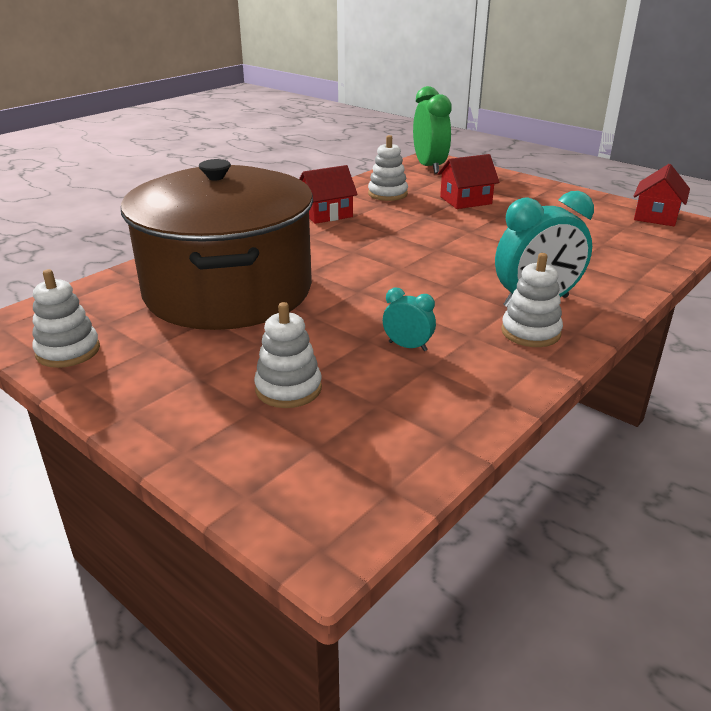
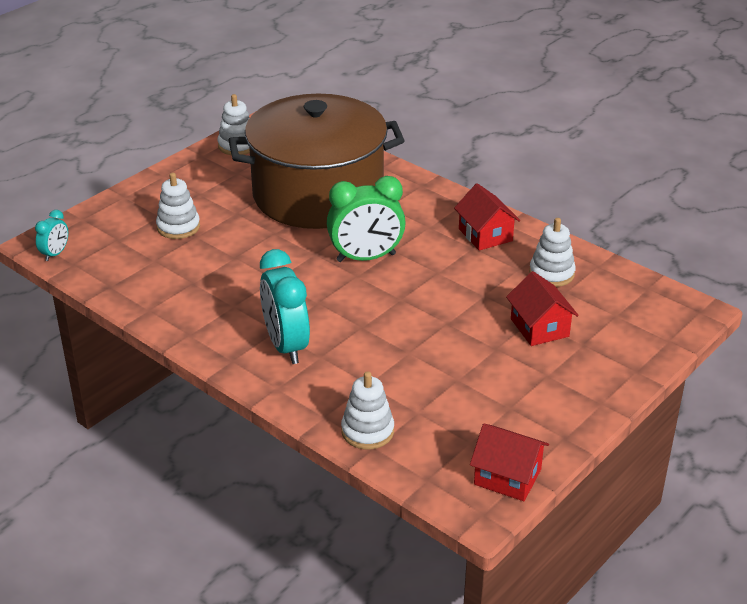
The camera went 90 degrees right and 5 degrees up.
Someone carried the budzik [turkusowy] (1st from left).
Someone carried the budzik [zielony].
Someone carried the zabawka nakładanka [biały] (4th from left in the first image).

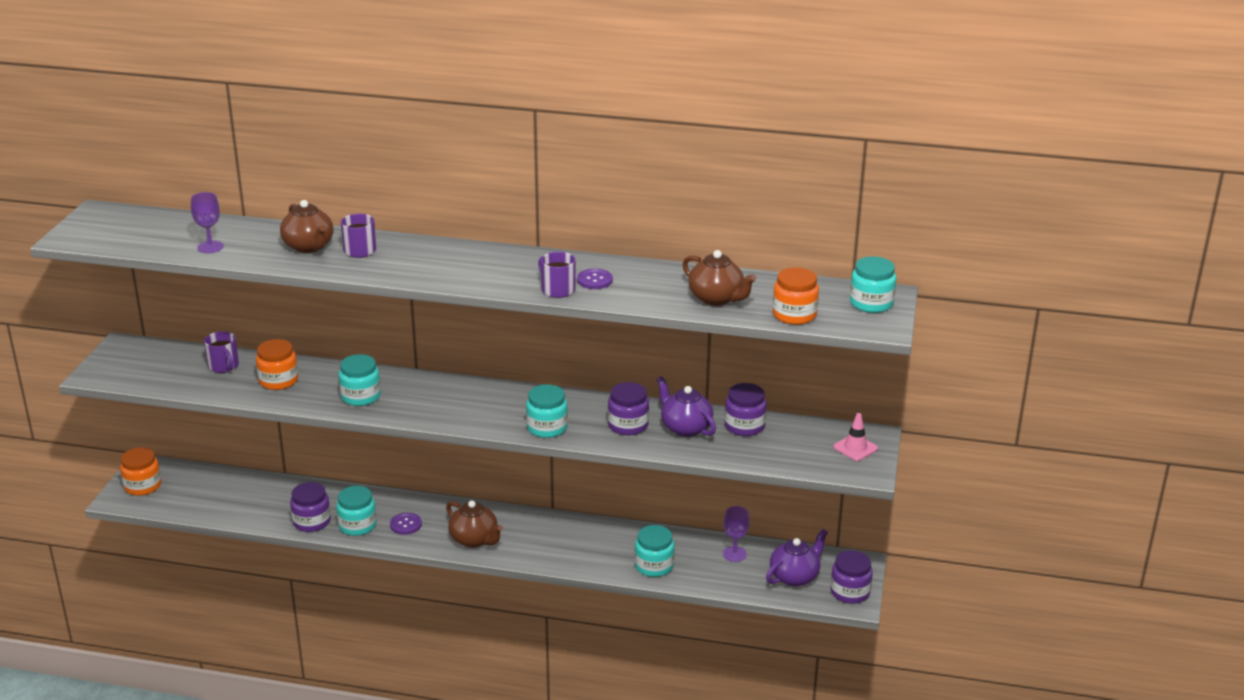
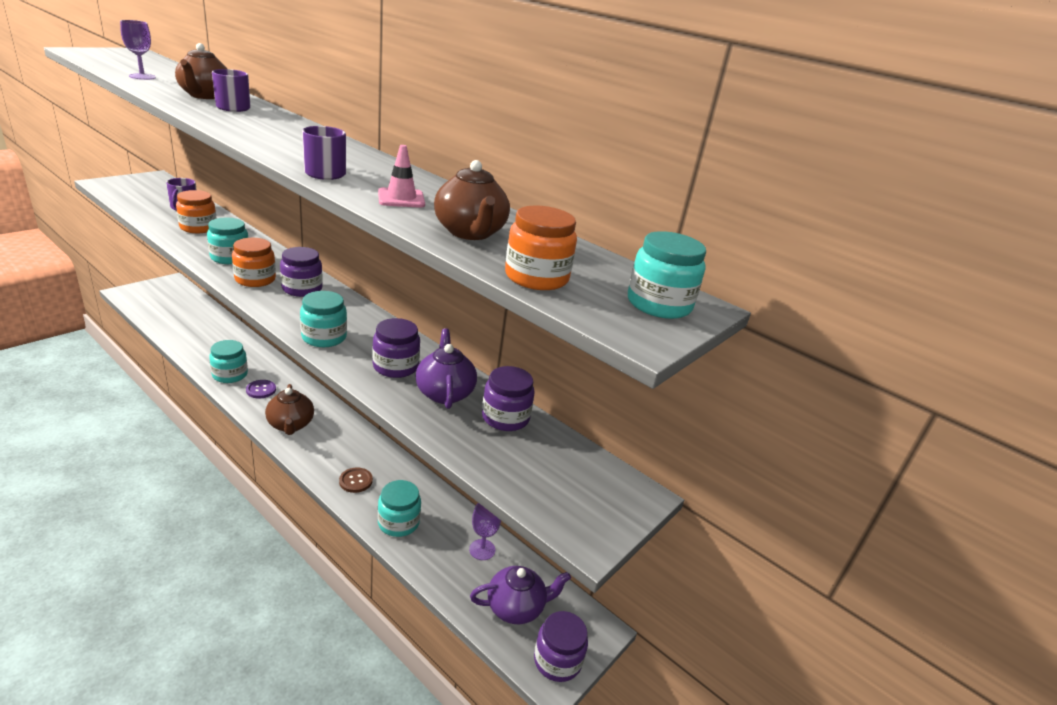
The camera went 25 degrees right and 0 degrees up.
Someone carried the słoik [pomarańczowy] (1st from left in the first image).
Someone carried the słoik [fioletowy] (1st from left).
Someone put down the guzik [brązowy].
Someone carried the pachołek [różowy].
Someone took away the guzik [fioletowy] (2nd from left).

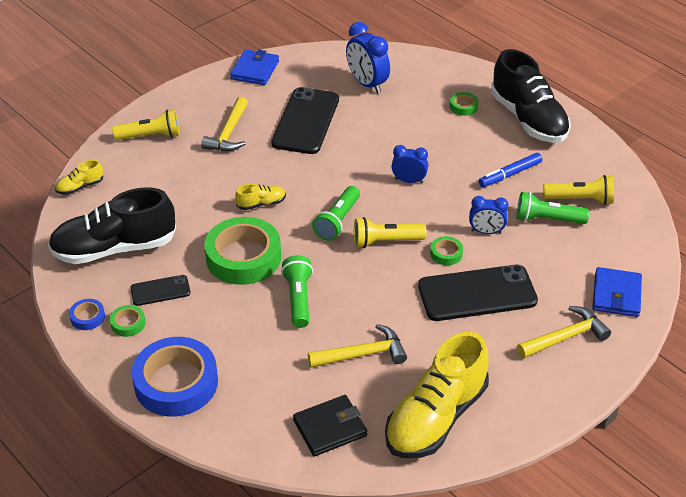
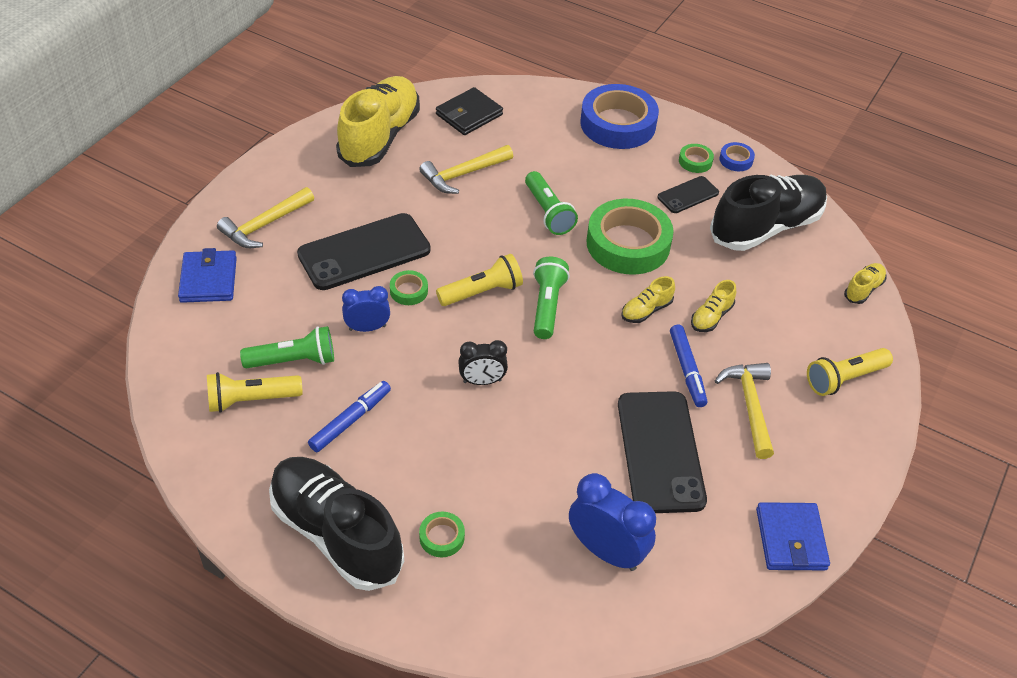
The camera went 160 degrees right and 5 degrees up.
Someone repainted the budzik [niebieski] (2nd from left), which became the budzik [czarny].
Someone put down the flamaster [niebieski] (2nd from left).
Someone put down the but [żółty] (3rd from left).

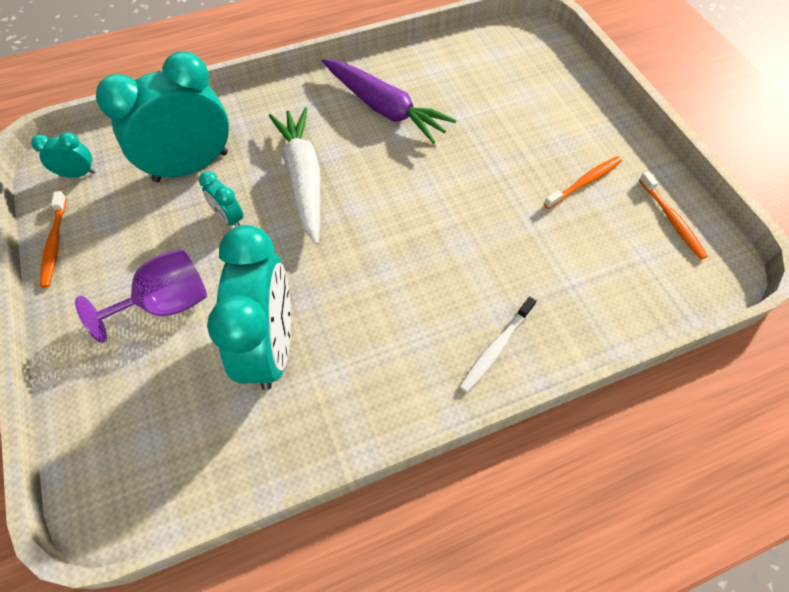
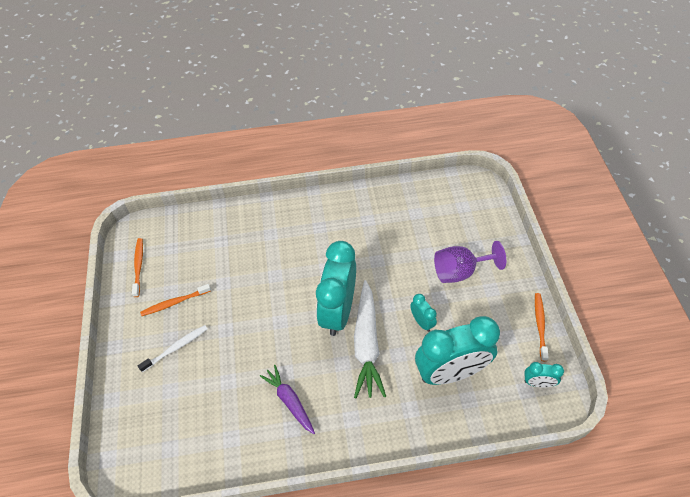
The camera went 165 degrees left and 5 degrees down.
Someone carried the szczoteczka do zębów [biały].
Someone scaled the marchewka [fioletowy] by 0.61.
Someone carried the budzik [turkusowy] (4th from left in the first image).

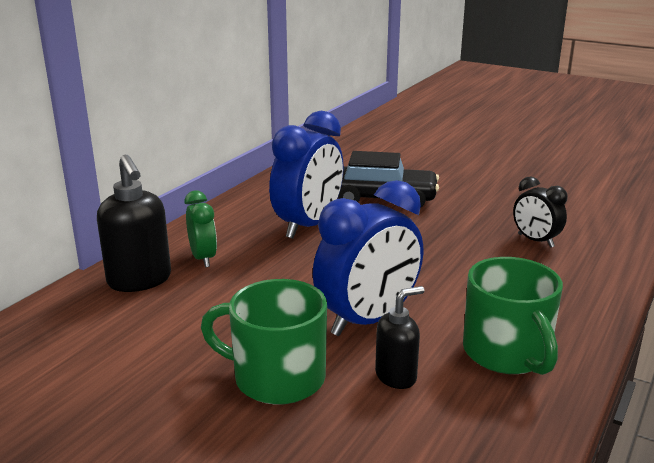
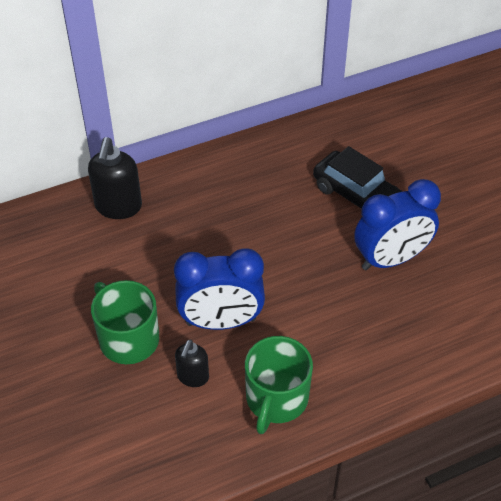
The camera went 35 degrees right and 25 degrees up.
Someone rotated the dozownik mydła [czarny] (2nd from left) by 105 degrees clockwise.
Someone carried the budzik [niebieski] (1st from left in the first image).
Someone took away the budzik [zielony].
Someone took away the budzik [czarny].

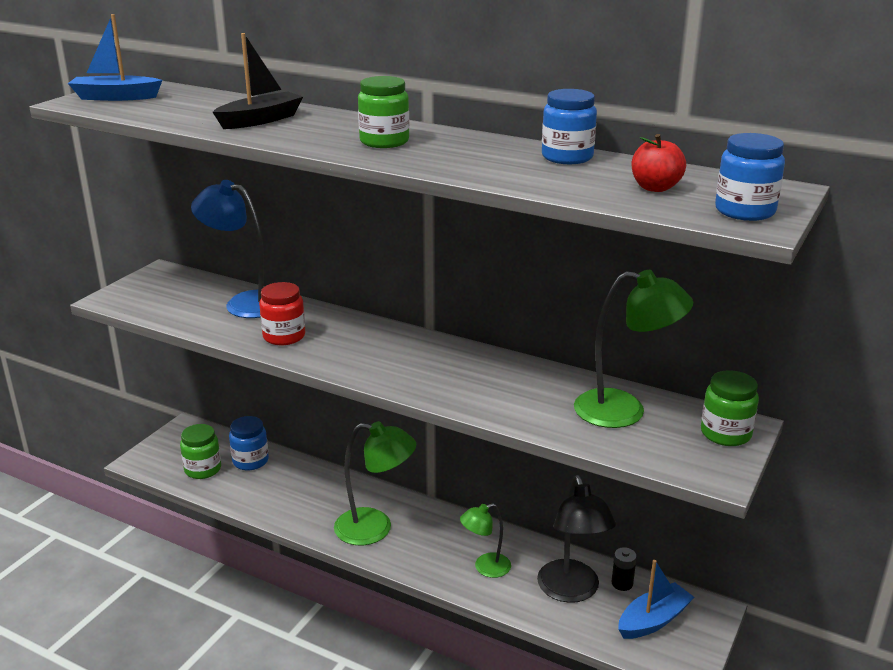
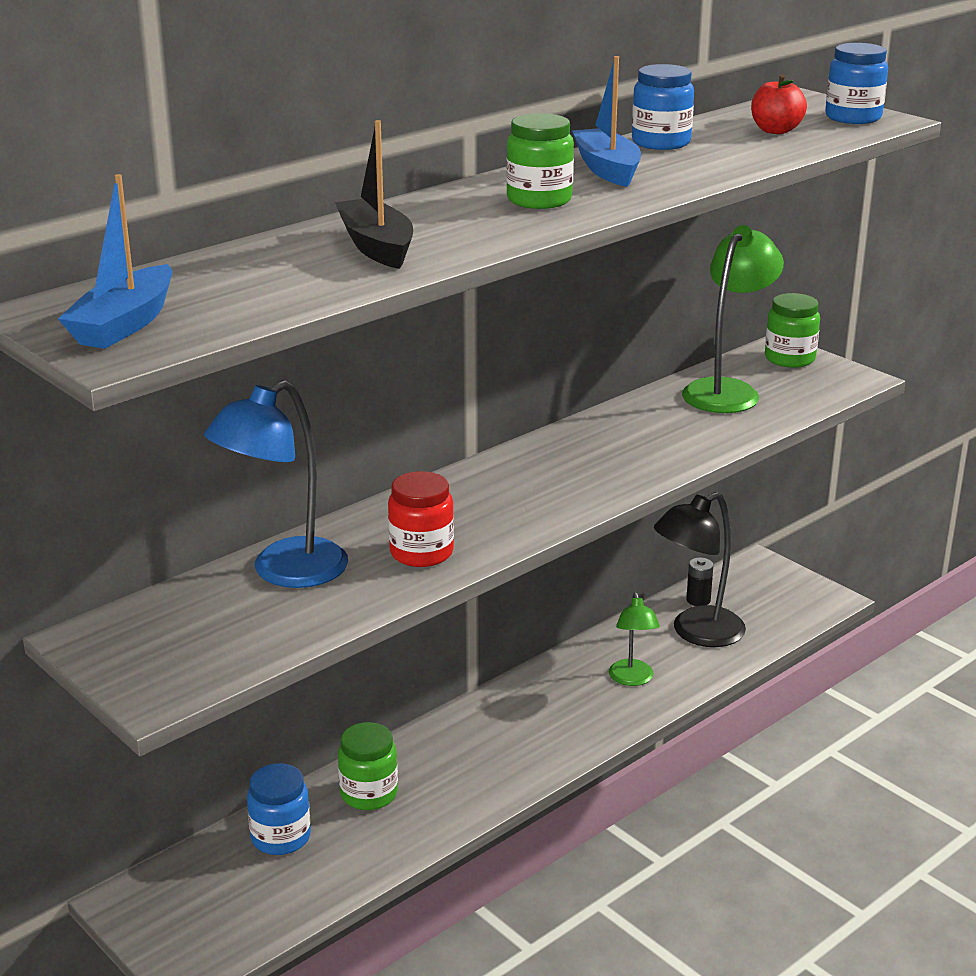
The camera went 70 degrees left and 0 degrees up.
Someone carried the słoik [zielony] (1st from left).
Someone carried the łódka [niebieski] (2nd from left).
Someone rotated the lampka [czarny] by 135 degrees clockwise.
Someone took away the lampka [zielony] (1st from left).

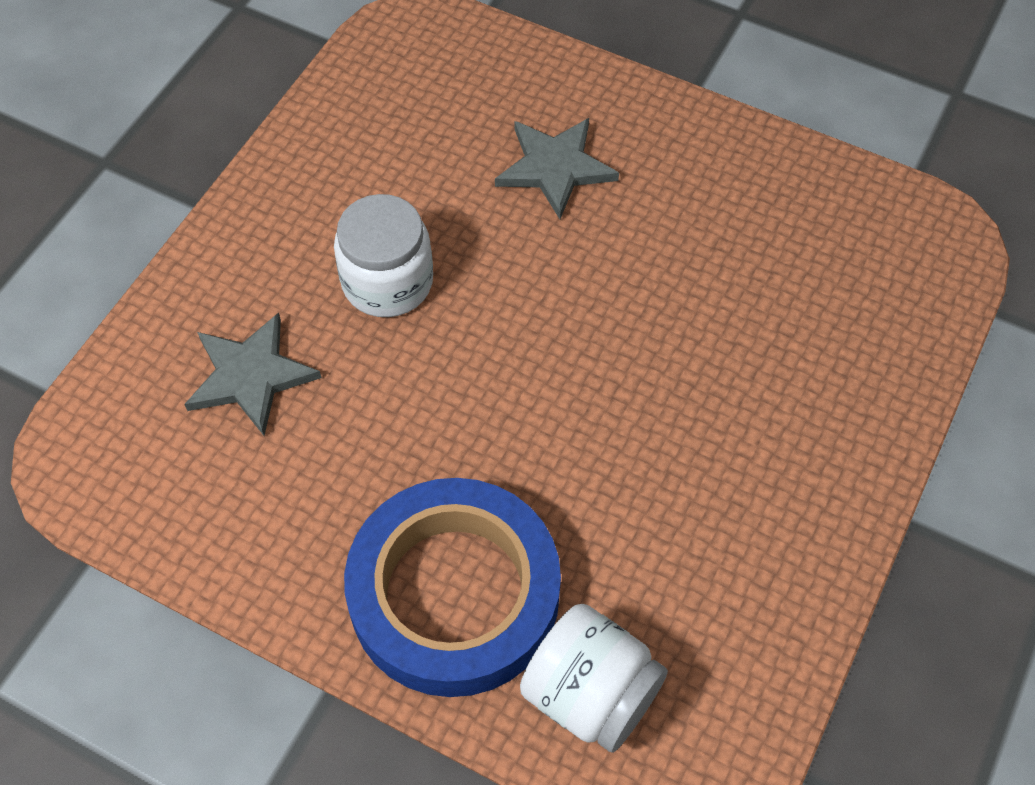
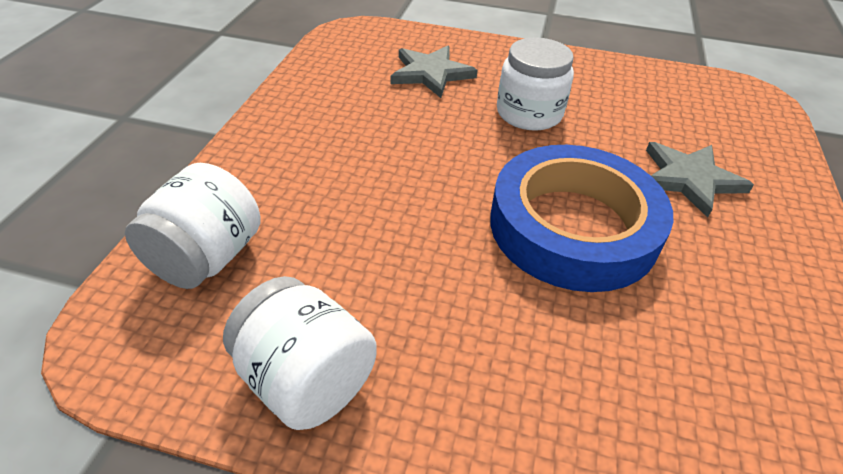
The camera went 75 degrees right and 15 degrees down.
Someone put down the słoik [biały] (2nd from left).
Someone carried the taśma klejąca [niebieski].

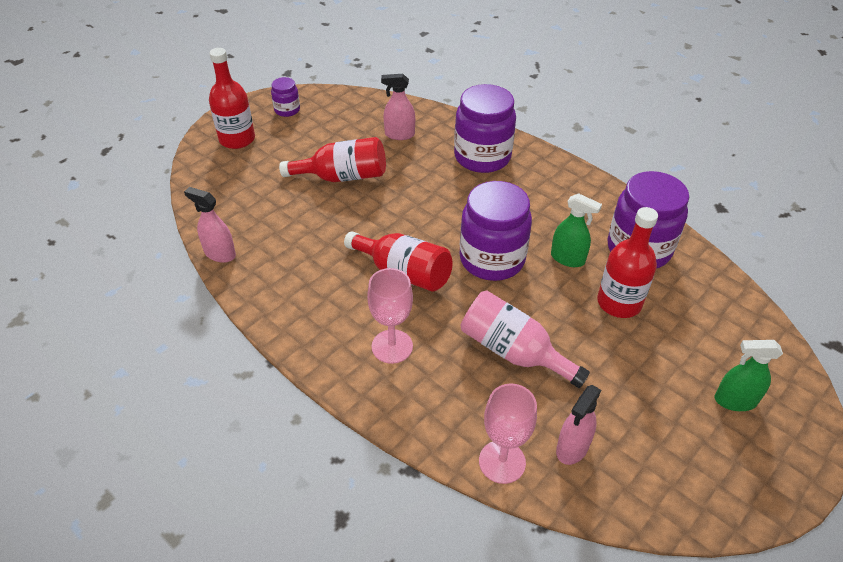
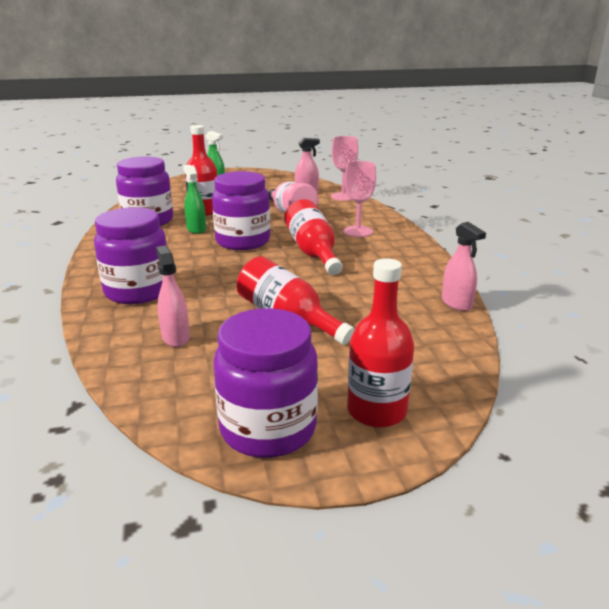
The camera went 145 degrees left and 20 degrees down.
Someone rotated the spryskiwacz [różowy] (2nd from left in the first image) by 150 degrees counterclockwise.
Someone scaled the słoik [fioletowy] (1st from left in the first image) by 2.06.

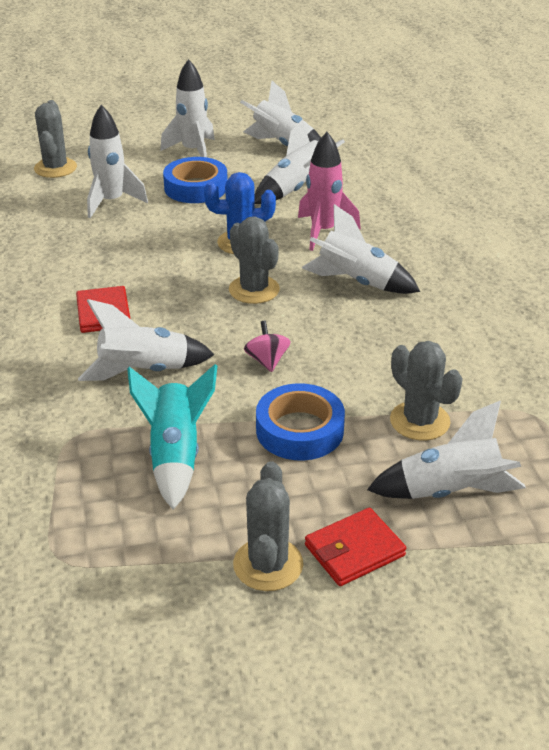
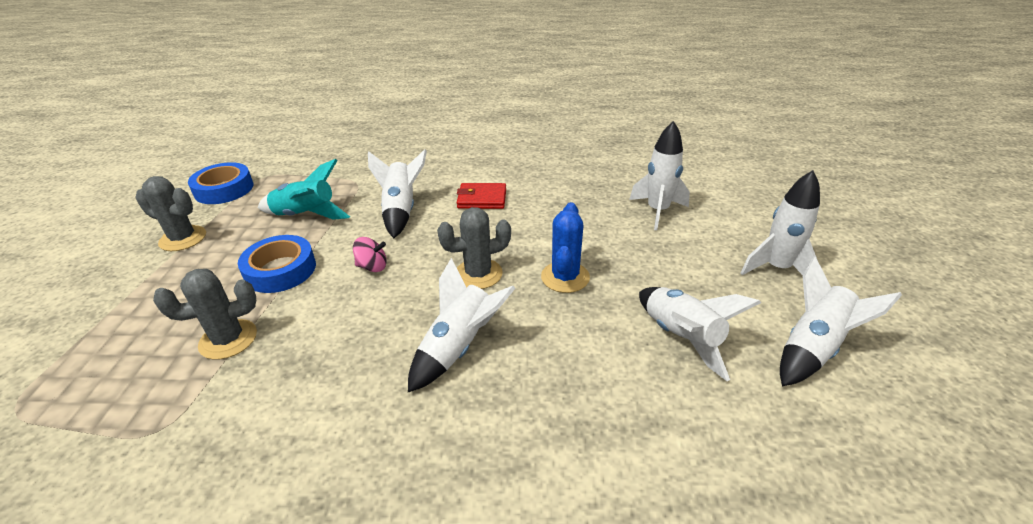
The camera went 105 degrees right and 0 degrees up.
Someone carried the taśma klejąca [niebieski] (1st from left).
Someone took away the kaktus [szary] (1st from left).
Someone took away the rakieta [różowy].
Someone took away the portfel [czerwony] (2nd from left).
Someone took away the rakieta [biały] (7th from left).

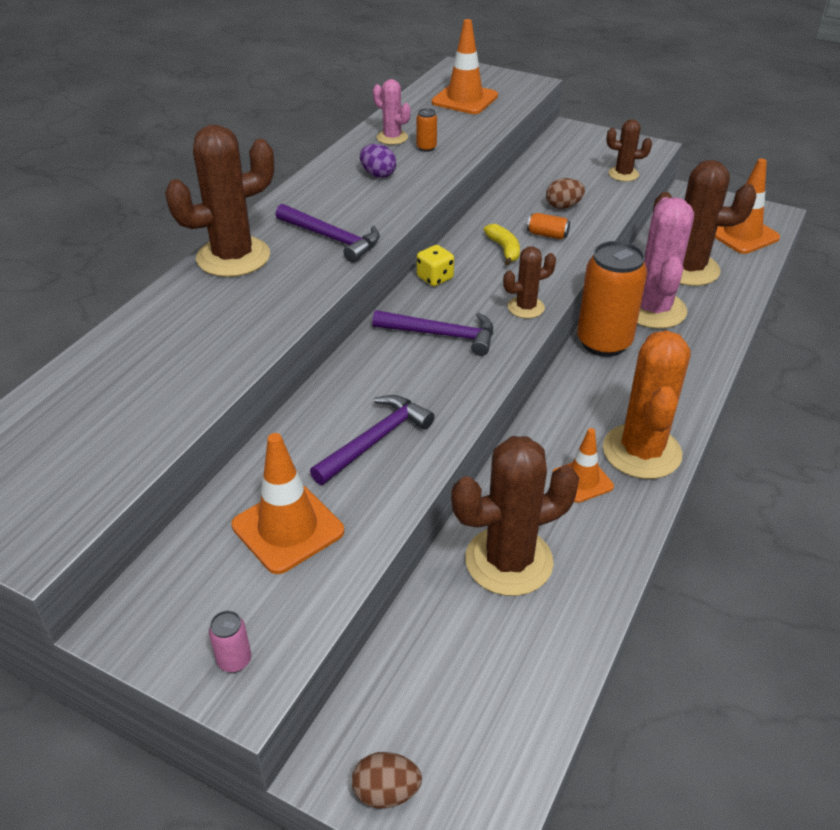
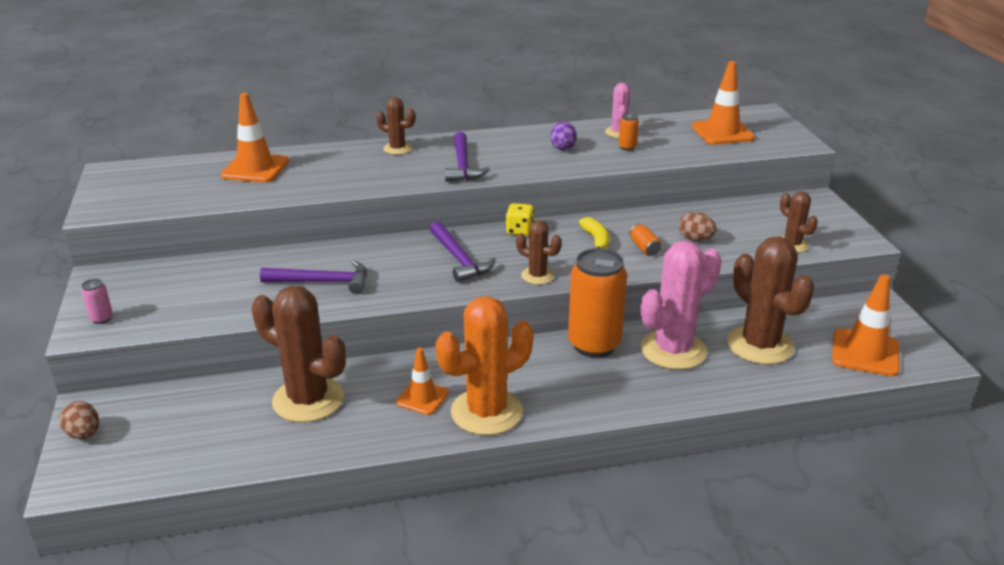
The camera went 50 degrees right and 10 degrees down.
Someone carried the pachołek [pomarańczowy] (1st from left).
Someone scaled the kaktus [brązowy] (1st from left in the first image) by 0.52.
Someone rotated the banan [żółty] by 45 degrees counterclockwise.

